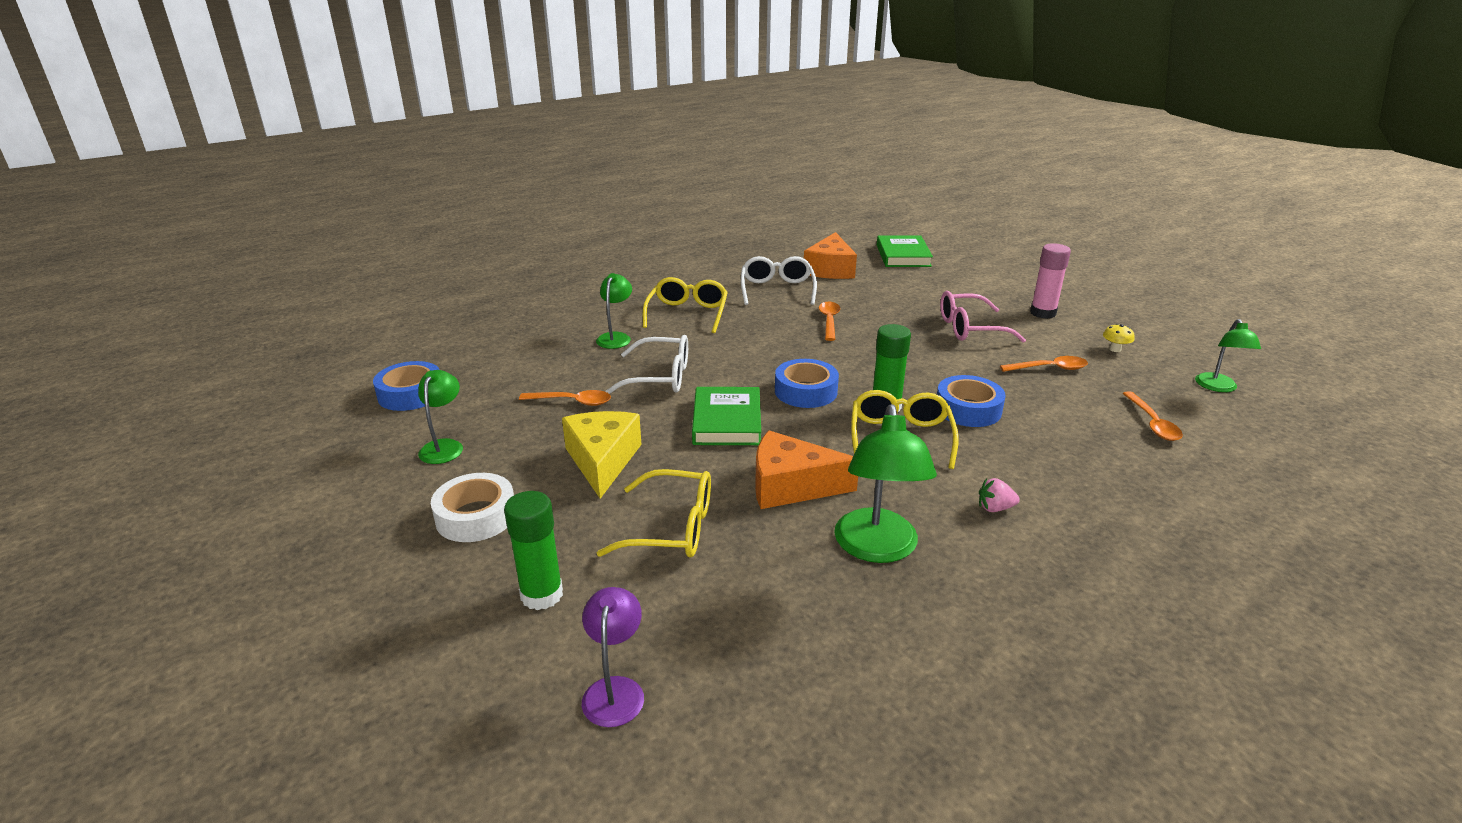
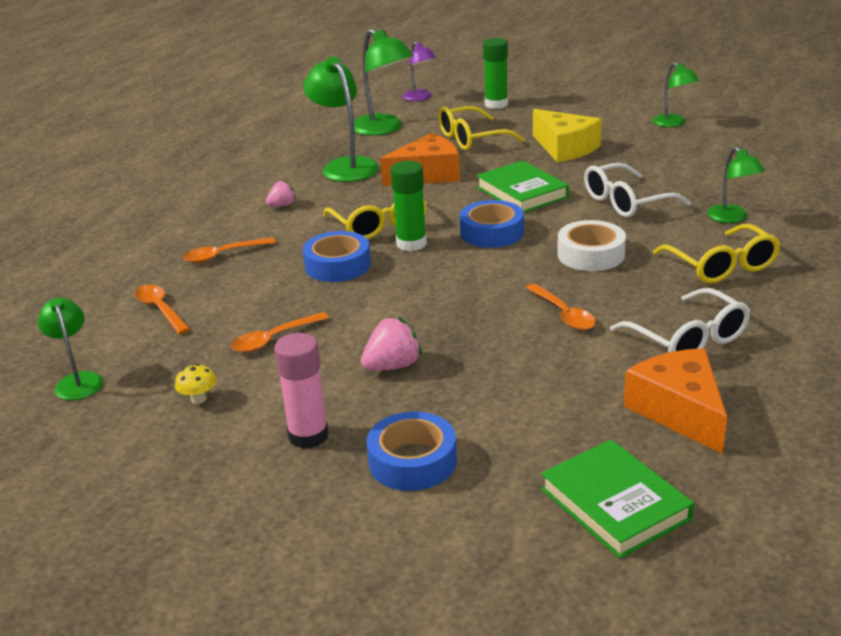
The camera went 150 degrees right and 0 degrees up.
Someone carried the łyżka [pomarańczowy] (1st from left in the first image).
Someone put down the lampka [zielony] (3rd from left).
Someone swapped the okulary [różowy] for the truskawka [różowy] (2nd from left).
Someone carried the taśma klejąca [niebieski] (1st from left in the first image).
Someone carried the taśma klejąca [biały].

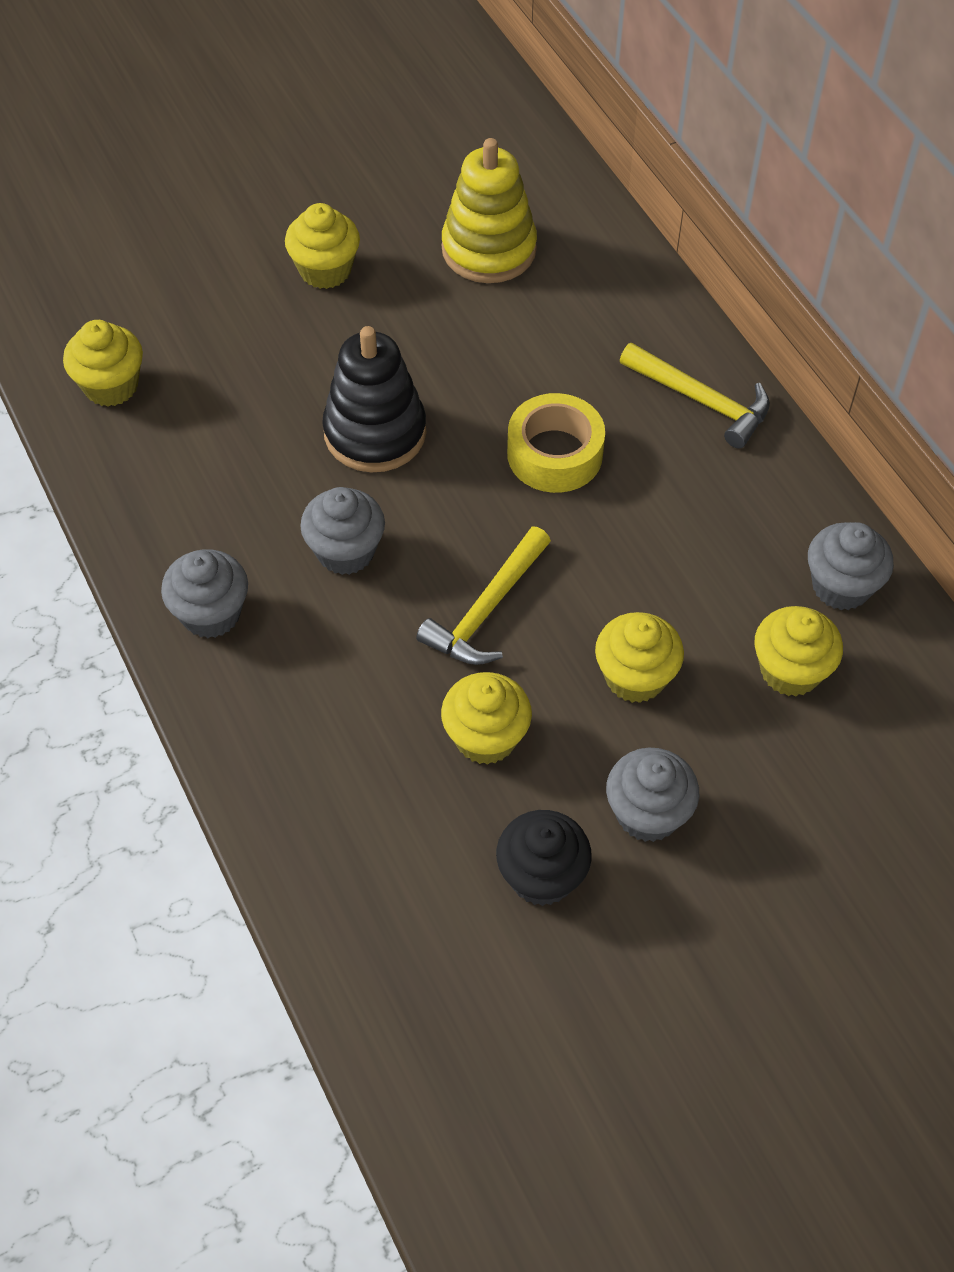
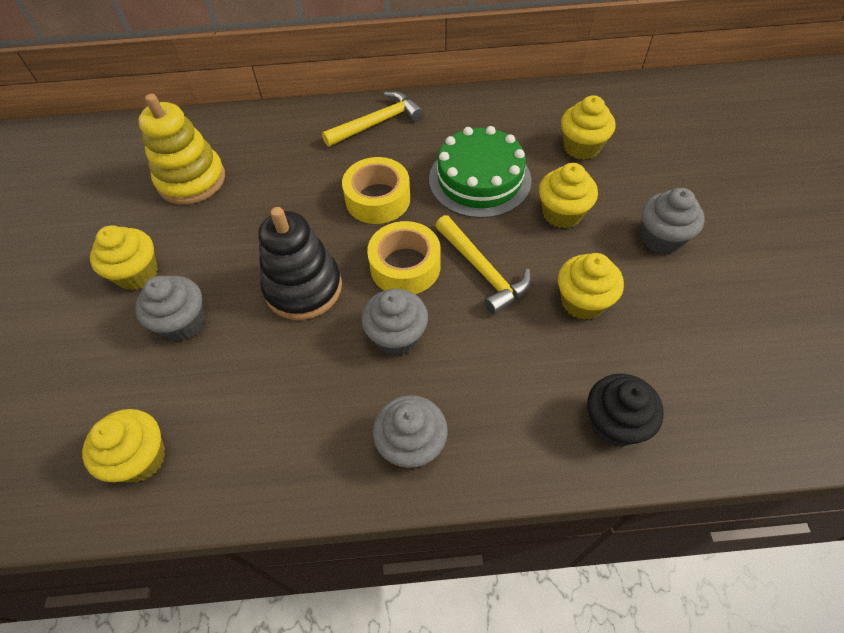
The camera went 65 degrees left and 0 degrees up.
Someone carried the muffinka [szary] (4th from left in the first image).
Someone put down the taśma klejąca [żółty] (2nd from left).
Someone put down the tort [zielony].
Someone carried the muffinka [czarny].

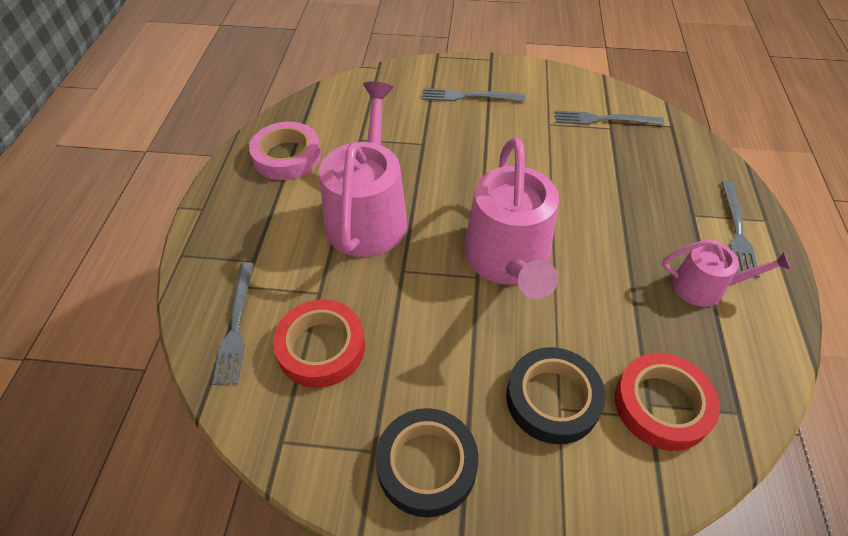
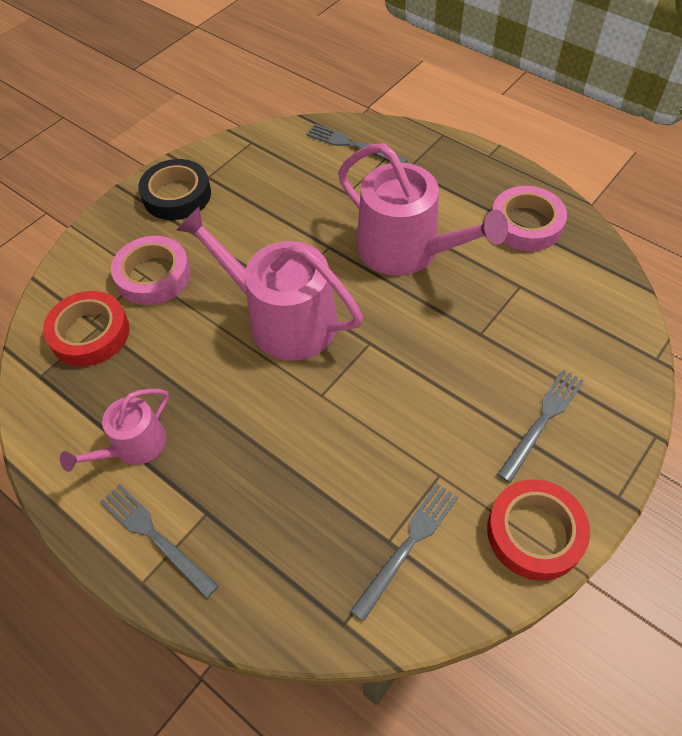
The camera went 125 degrees right and 5 degrees up.
Someone repainted the taśma klejąca [czarny] (2nd from left), which became the taśma klejąca [różowy] (1st from left).
Someone carried the taśma klejąca [czerwony] (1st from left in the first image).

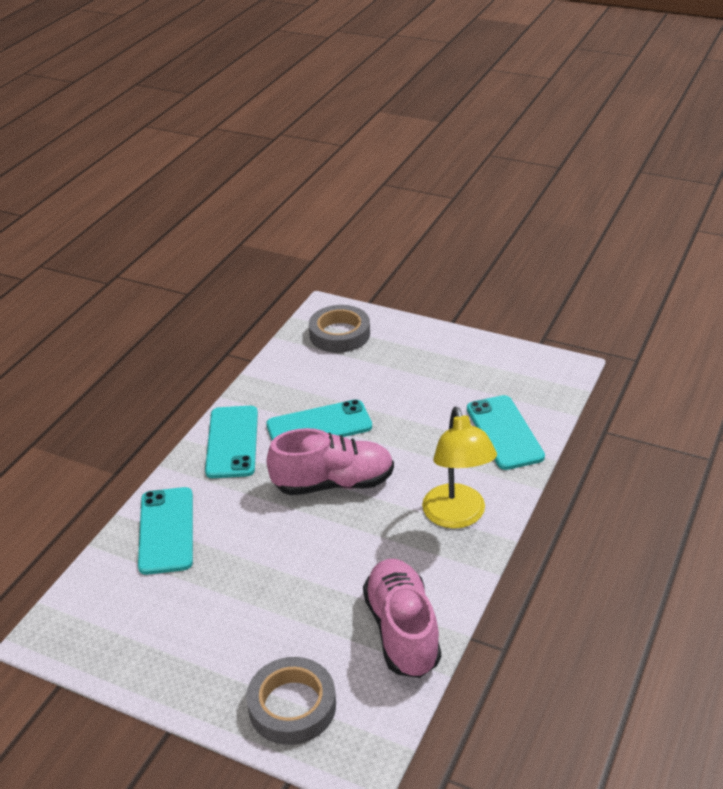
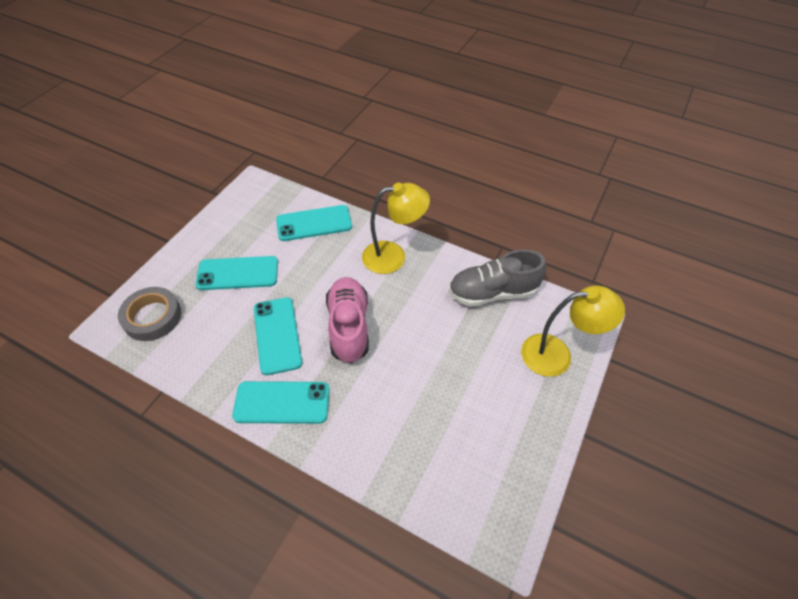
The camera went 90 degrees left and 15 degrees up.
Someone carried the telefon [turkusowy] (1st from left).
Someone repainted the but [różowy] (2nd from left), which became the but [szary].
Someone swapped the taśma klejąca [szary] (1st from left) for the lampka [żółty] (2nd from left).

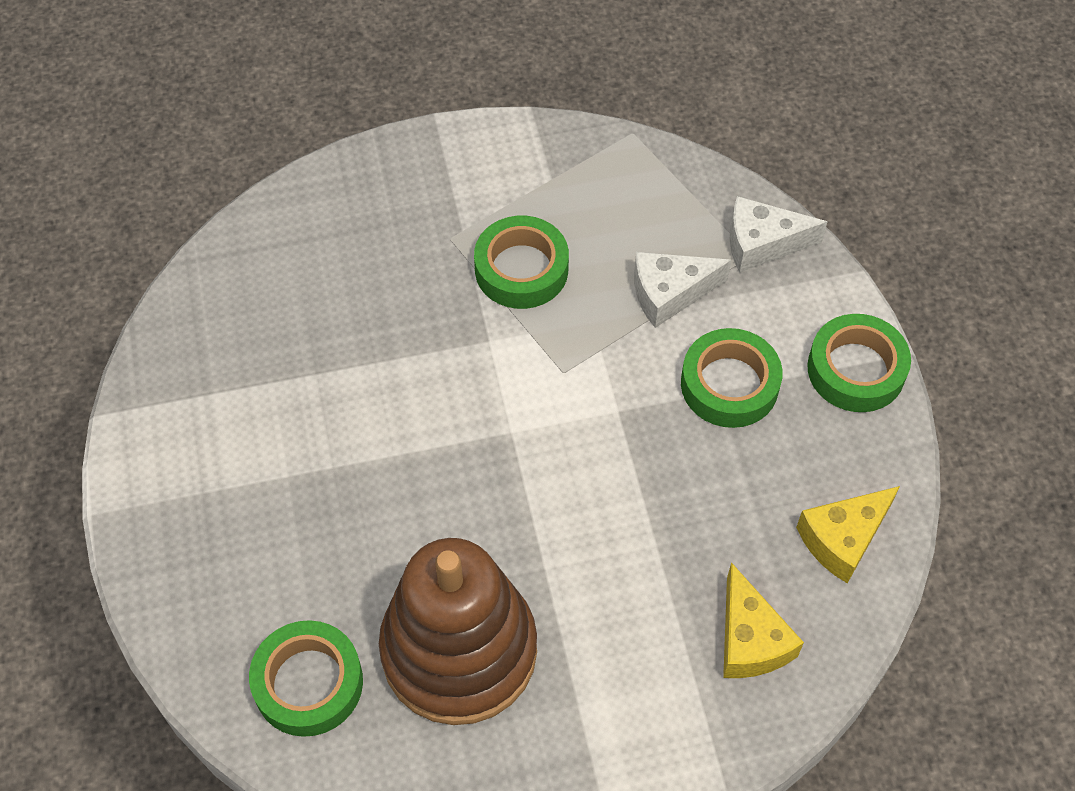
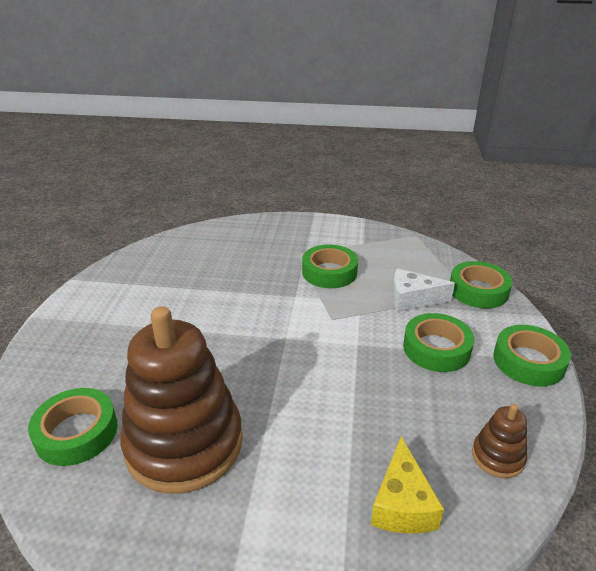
The camera went 20 degrees right and 25 degrees down.
Someone swapped the ser [biały] (2nd from left) for the taśma klejąca [zielony] (4th from left).
Someone swapped the ser [żółty] (2nd from left) for the zabawka nakładanka [brązowy] (2nd from left).

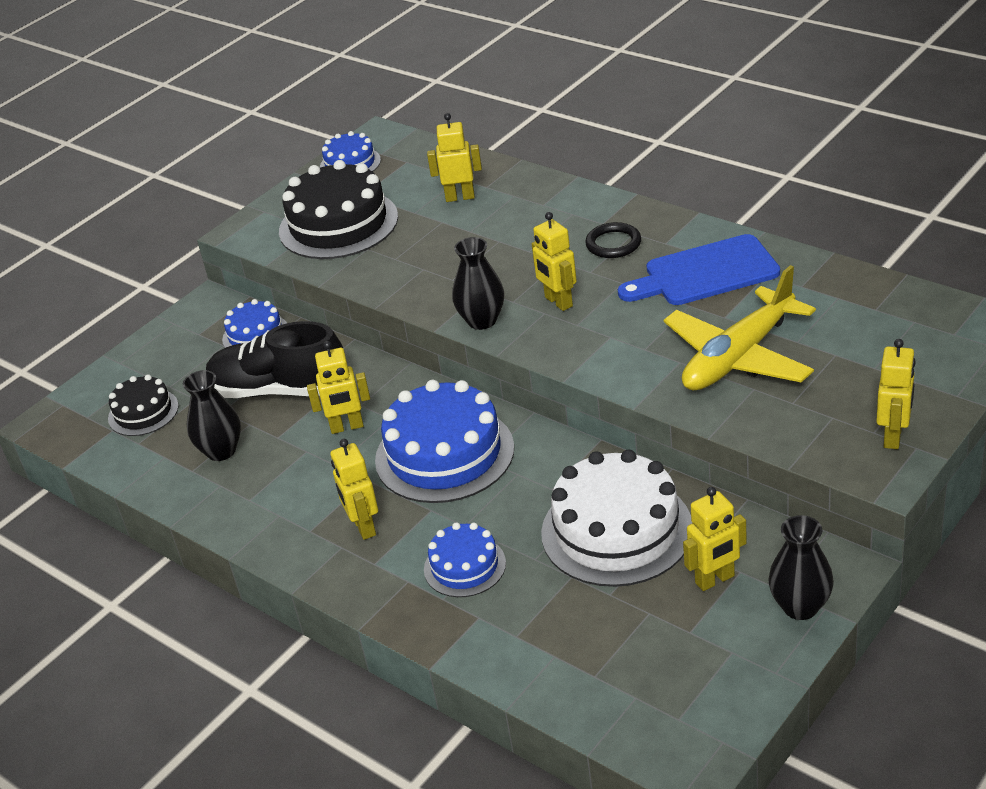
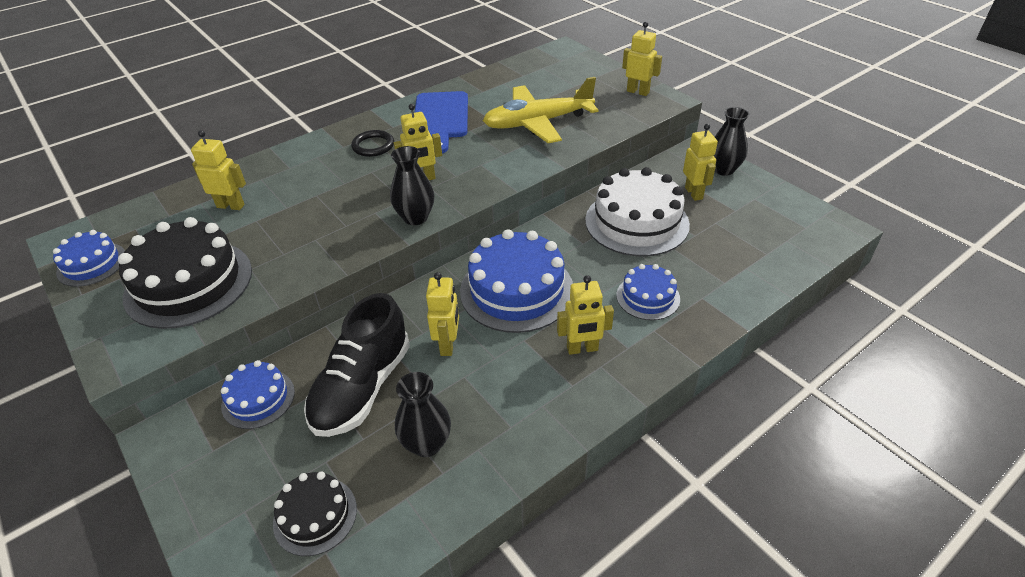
The camera went 80 degrees left and 5 degrees up.
Someone rotated the robot [żółty] (3rd from left in the first image) by 90 degrees clockwise.
Someone rotated the samolot [żółty] by 105 degrees clockwise.

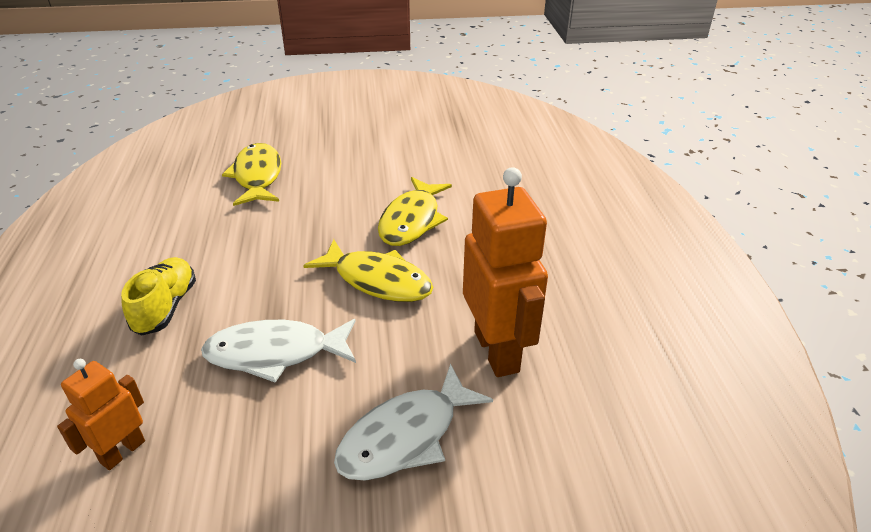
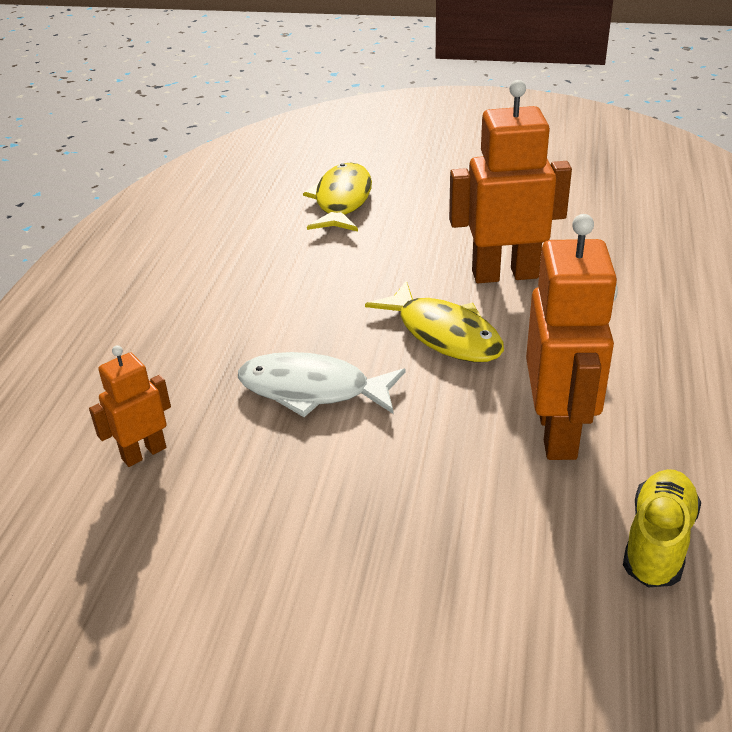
The camera went 20 degrees right and 0 degrees up.
Someone swapped the ryba [żółty] (3rd from left) for the robot [pomarańczowy] (2nd from left).
Someone carried the but [żółty].
Someone took away the ryba [biały] (2nd from left).

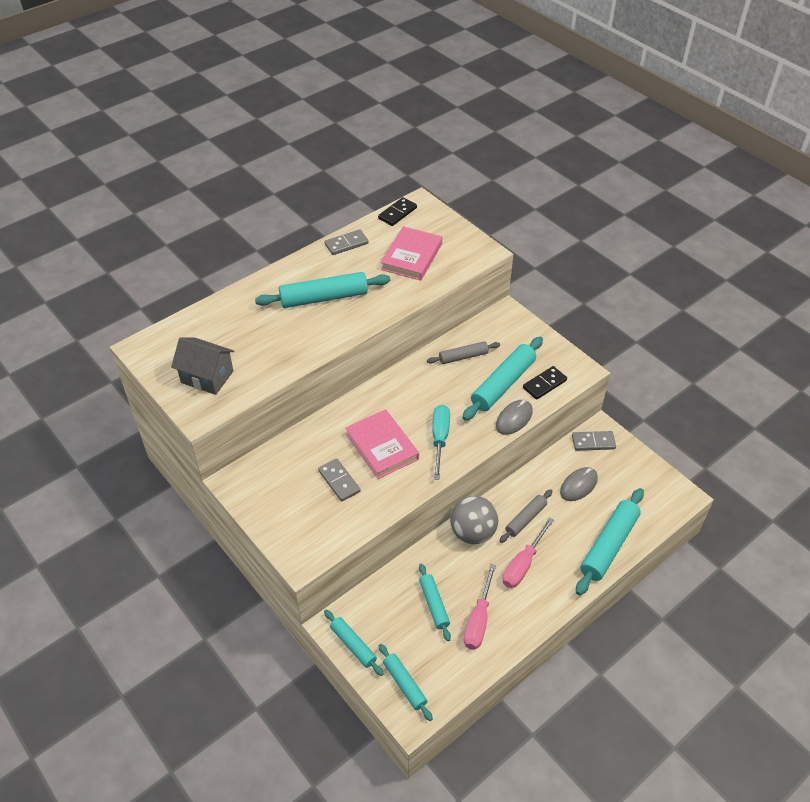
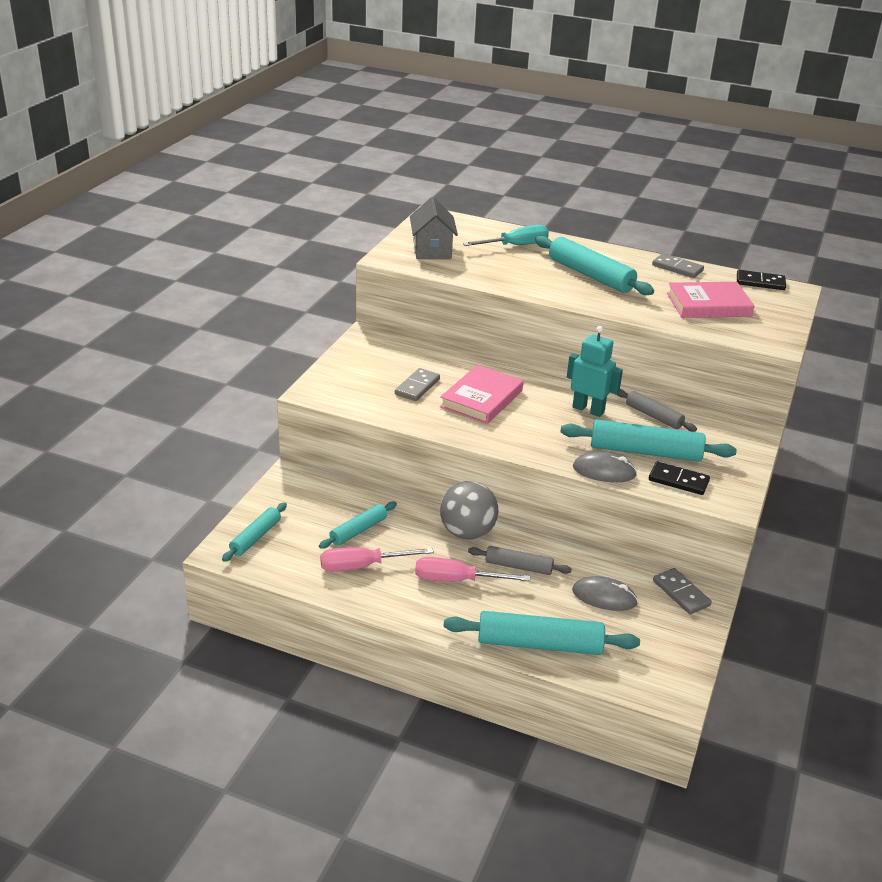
The camera went 60 degrees right and 15 degrees down.
Someone carried the śrubokręt [turkusowy].
Someone put down the robot [turkusowy].
Someone took away the wałek do ciasta [turkusowy] (2nd from left).

